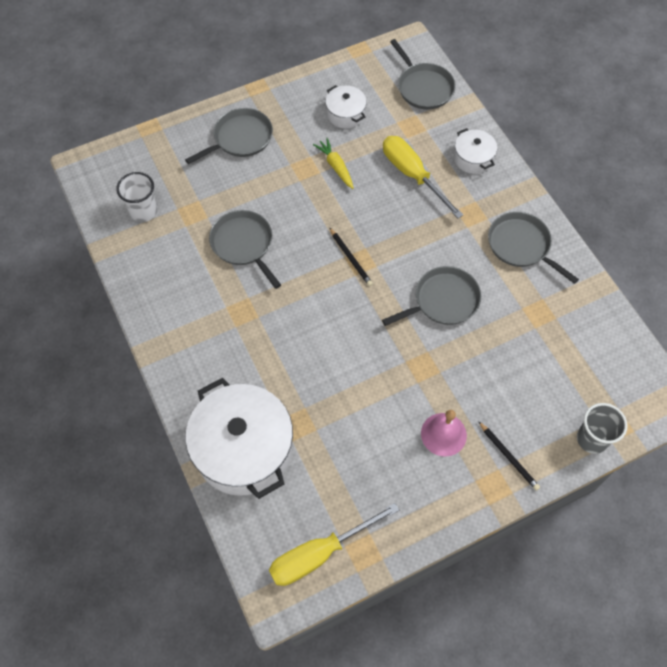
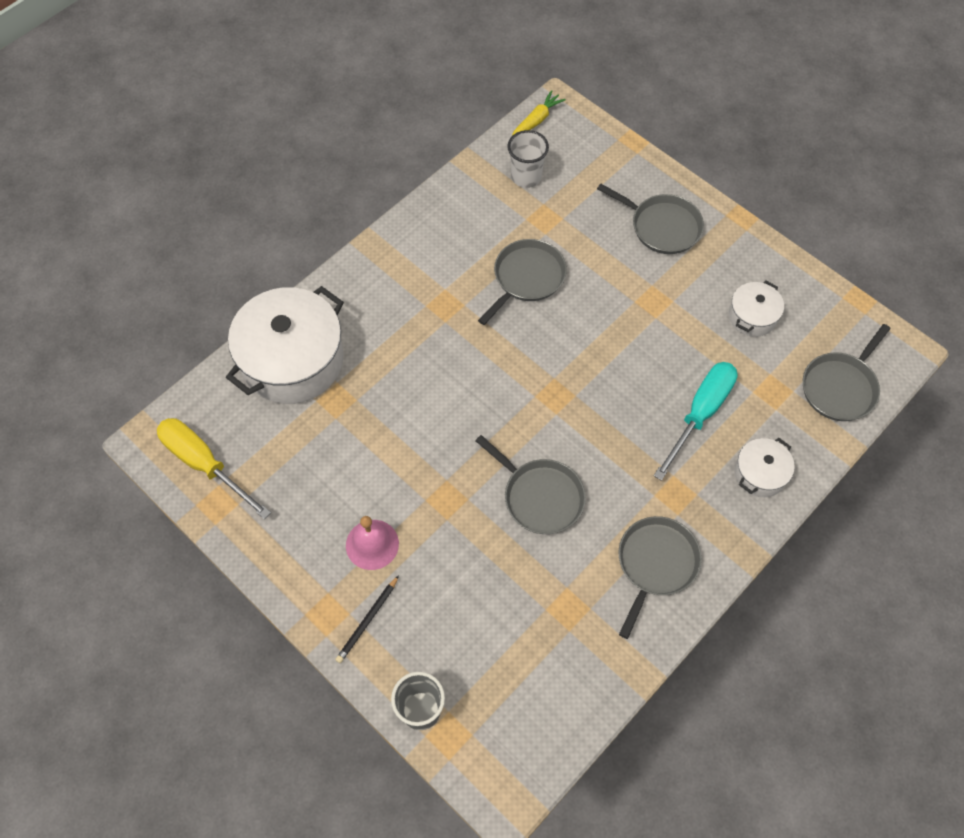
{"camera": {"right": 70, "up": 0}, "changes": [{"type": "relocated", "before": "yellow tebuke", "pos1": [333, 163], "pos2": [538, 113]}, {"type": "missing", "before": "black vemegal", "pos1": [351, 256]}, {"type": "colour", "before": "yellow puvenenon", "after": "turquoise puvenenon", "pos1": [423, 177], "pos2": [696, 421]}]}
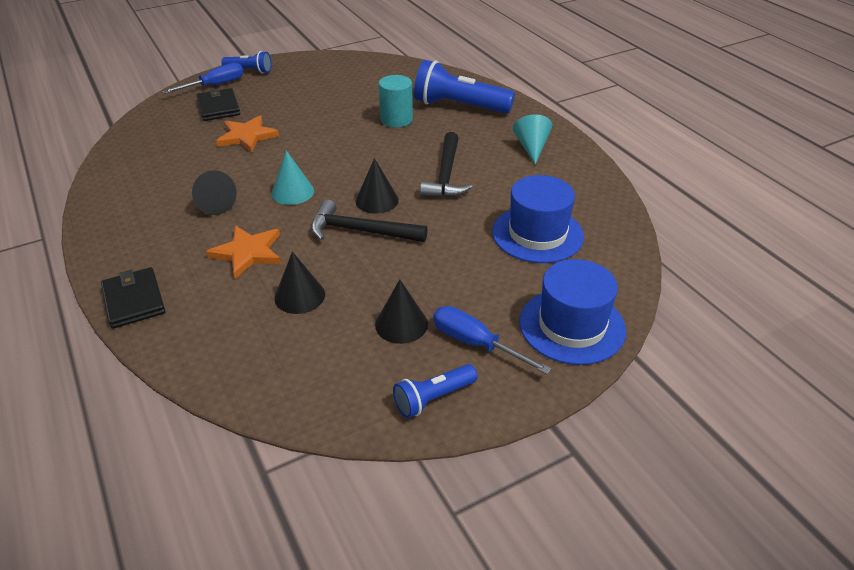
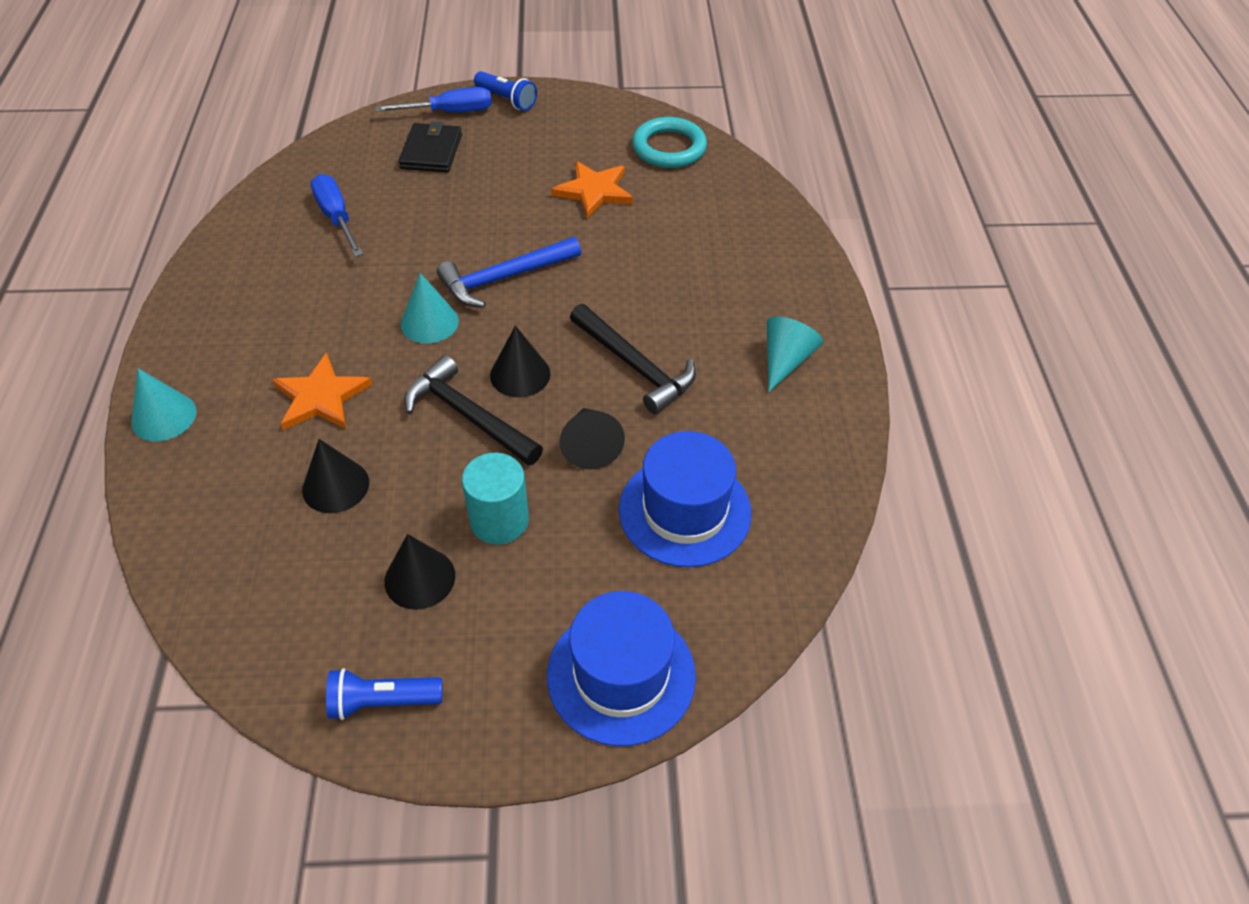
{"camera": {"right": 25, "up": 10}, "changes": [{"type": "exchanged", "before": "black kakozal", "after": "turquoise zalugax", "pos1": [133, 298], "pos2": [164, 404]}, {"type": "relocated", "before": "black zalugax", "pos1": [214, 192], "pos2": [592, 438]}, {"type": "relocated", "before": "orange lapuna", "pos1": [247, 134], "pos2": [592, 190]}, {"type": "relocated", "before": "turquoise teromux", "pos1": [396, 101], "pos2": [495, 498]}, {"type": "missing", "before": "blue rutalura", "pos1": [464, 86]}, {"type": "spun", "before": "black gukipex", "pos1": [446, 165], "pos2": [633, 359], "turn": -75}, {"type": "relocated", "before": "blue puvenenon", "pos1": [492, 340], "pos2": [337, 215]}, {"type": "appeared", "after": "blue gukipex", "pos2": [509, 272]}, {"type": "appeared", "after": "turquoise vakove", "pos2": [669, 142]}]}
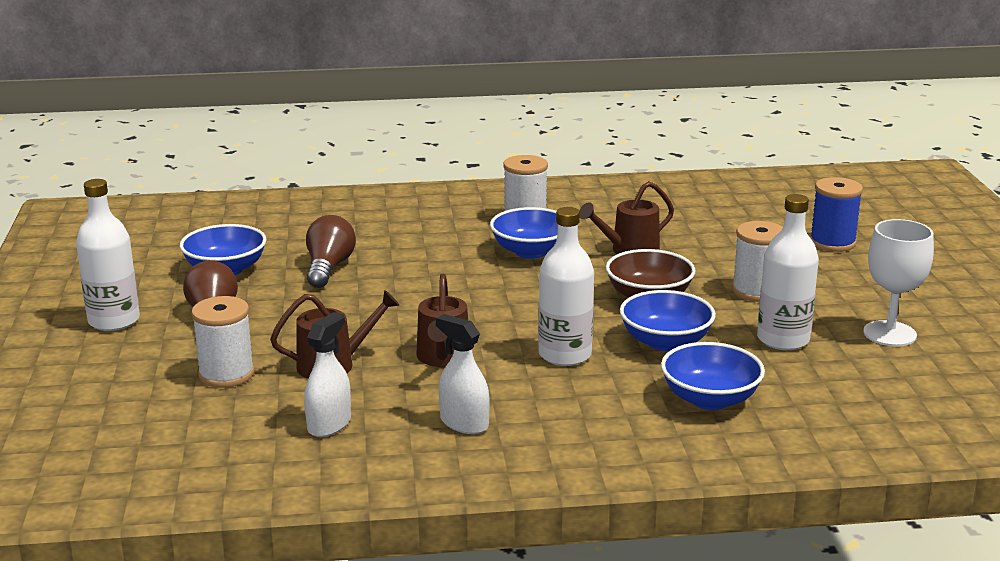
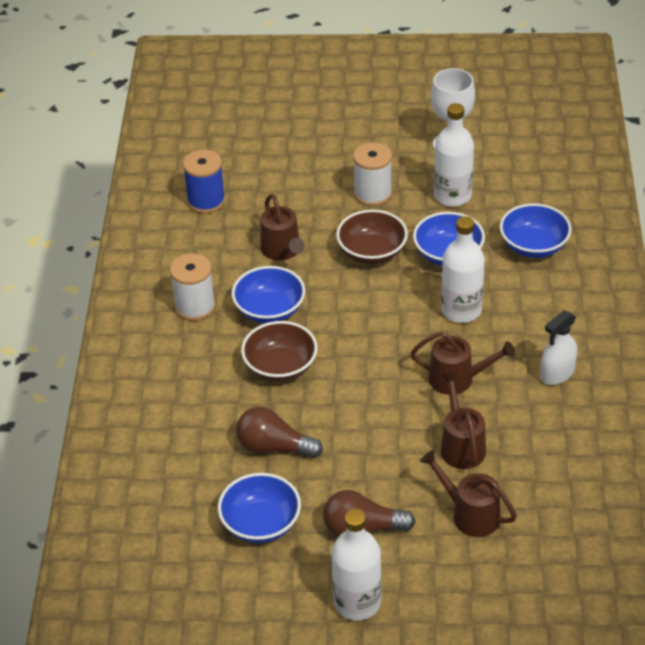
{"camera": {"right": -80, "up": 20}, "changes": [{"type": "exchanged", "before": "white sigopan", "after": "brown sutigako", "pos1": [223, 342], "pos2": [468, 493]}, {"type": "missing", "before": "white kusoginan", "pos1": [327, 374]}, {"type": "relocated", "before": "blue sigopan", "pos1": [836, 214], "pos2": [204, 181]}, {"type": "appeared", "after": "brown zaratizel", "pos2": [279, 351]}]}
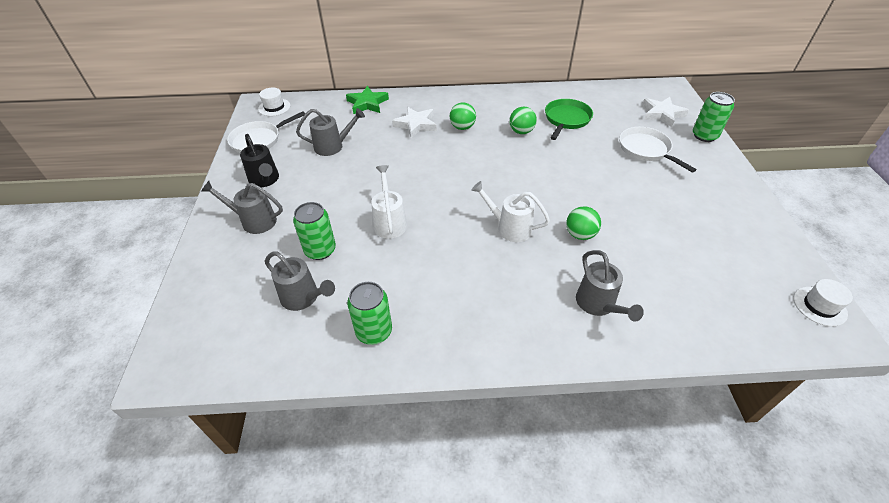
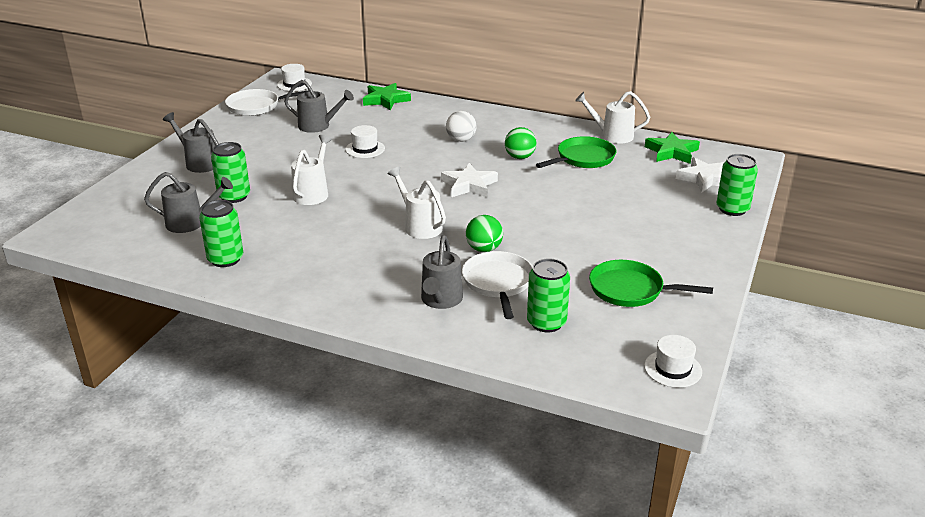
{"camera": {"right": 25, "up": -15}, "changes": [{"type": "missing", "before": "black sutigako", "pos1": [259, 161]}, {"type": "spun", "before": "grey sutigako", "pos1": [300, 281], "pos2": [188, 202], "turn": -60}, {"type": "relocated", "before": "white lapuna", "pos1": [414, 122], "pos2": [469, 180]}, {"type": "colour", "before": "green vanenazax", "after": "white vanenazax", "pos1": [463, 116], "pos2": [461, 126]}, {"type": "relocated", "before": "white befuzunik", "pos1": [658, 150], "pos2": [497, 285]}, {"type": "appeared", "after": "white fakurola", "pos2": [365, 141]}, {"type": "appeared", "after": "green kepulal", "pos2": [548, 295]}, {"type": "appeared", "after": "white sutigako", "pos2": [612, 117]}, {"type": "appeared", "after": "green befuzunik", "pos2": [651, 283]}, {"type": "appeared", "after": "green lapuna", "pos2": [672, 148]}]}
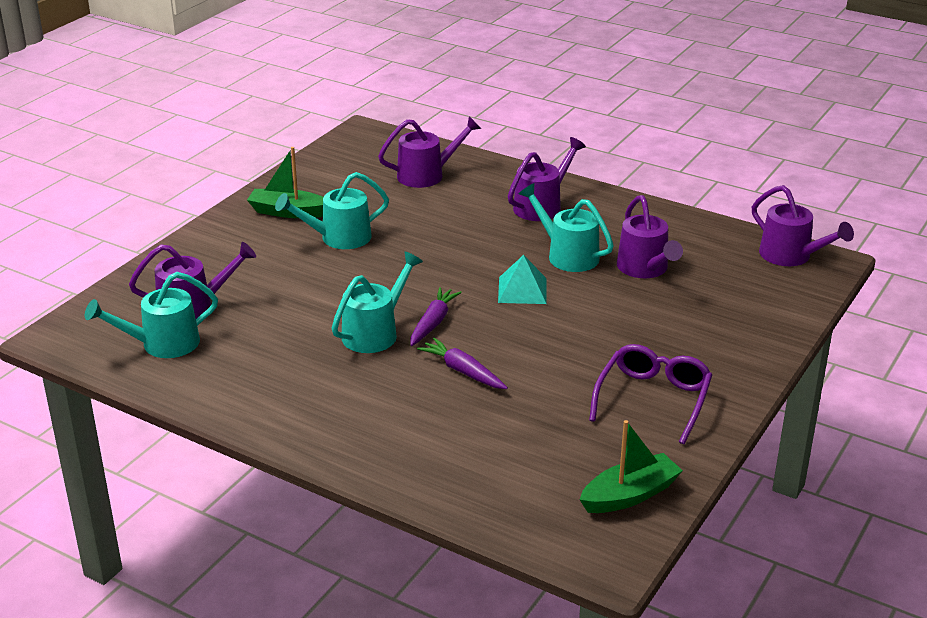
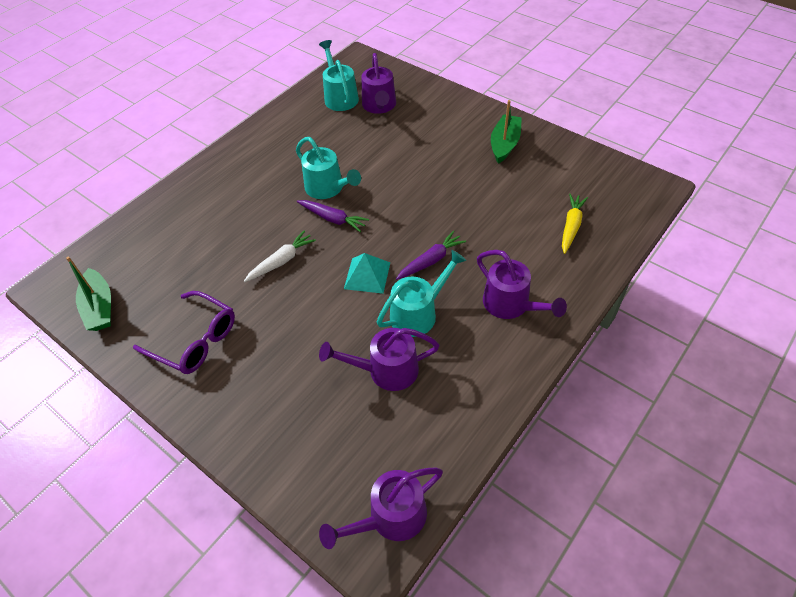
{"camera": {"right": 100, "up": 20}, "changes": [{"type": "missing", "before": "turquoise sutigako", "pos1": [332, 210]}, {"type": "exchanged", "before": "purple sutigako", "after": "yellow tebuke", "pos1": [429, 152], "pos2": [575, 224]}, {"type": "relocated", "before": "purple tebuke", "pos1": [462, 363], "pos2": [431, 255]}, {"type": "appeared", "after": "white tebuke", "pos2": [280, 256]}]}
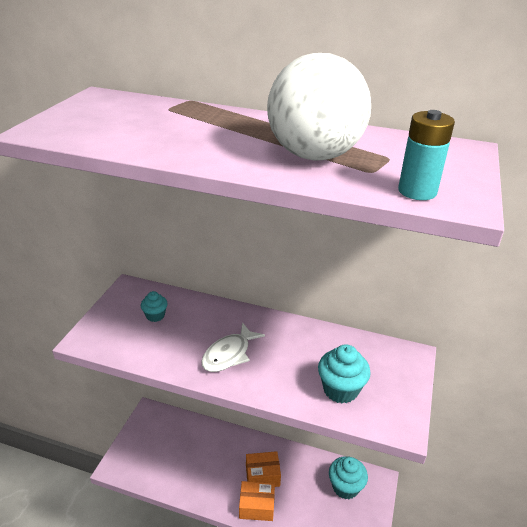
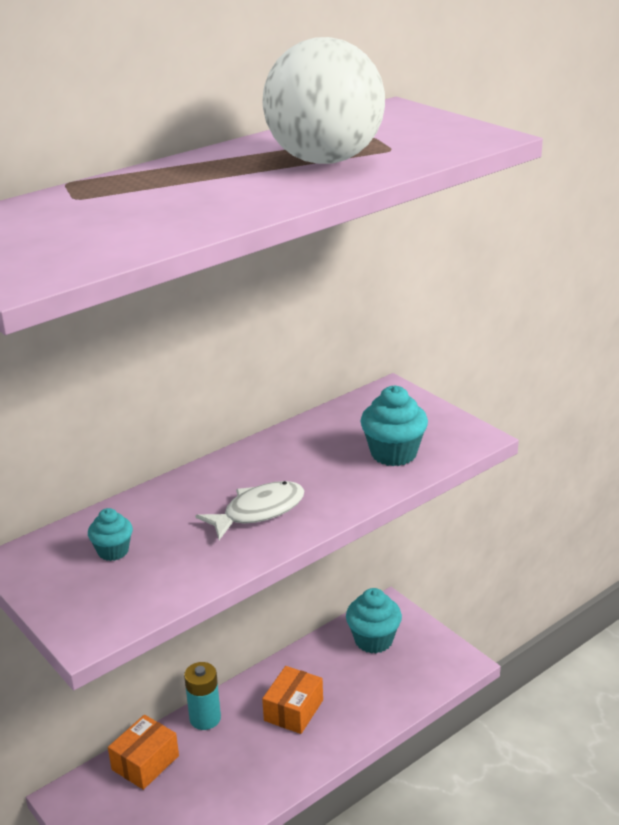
{"camera": {"right": -55, "up": -5}, "changes": [{"type": "spun", "before": "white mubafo", "pos1": [233, 347], "pos2": [249, 510], "turn": -105}, {"type": "relocated", "before": "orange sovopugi", "pos1": [257, 501], "pos2": [143, 752]}, {"type": "relocated", "before": "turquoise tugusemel", "pos1": [426, 155], "pos2": [202, 696]}]}
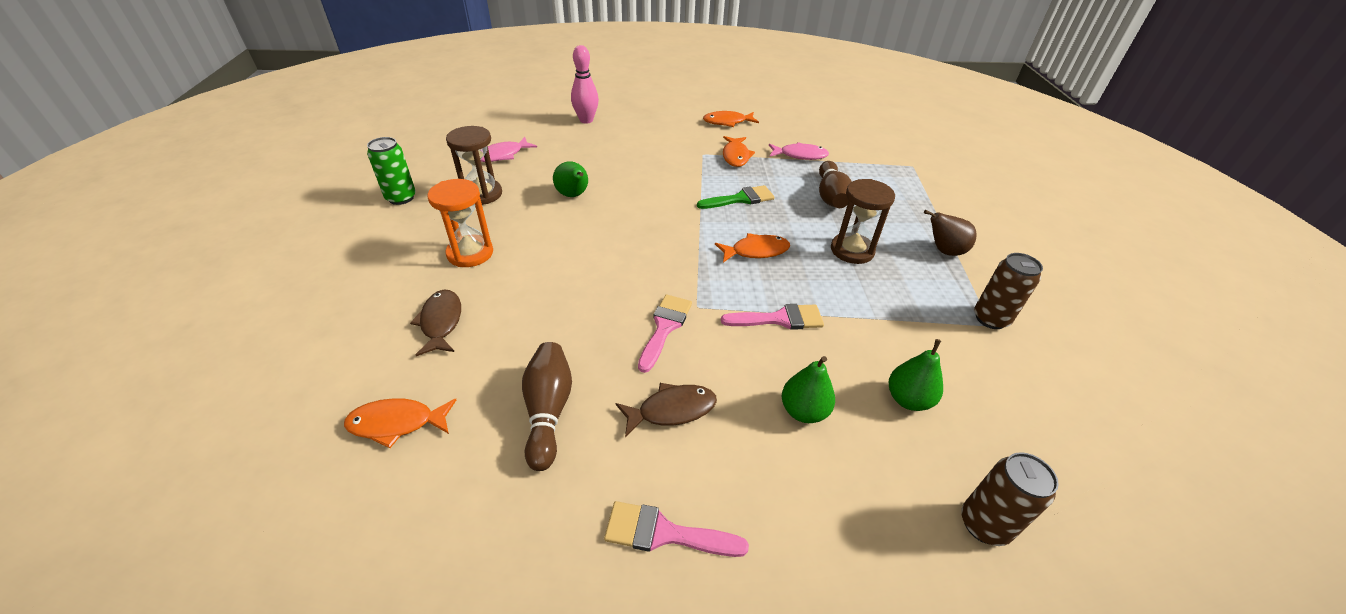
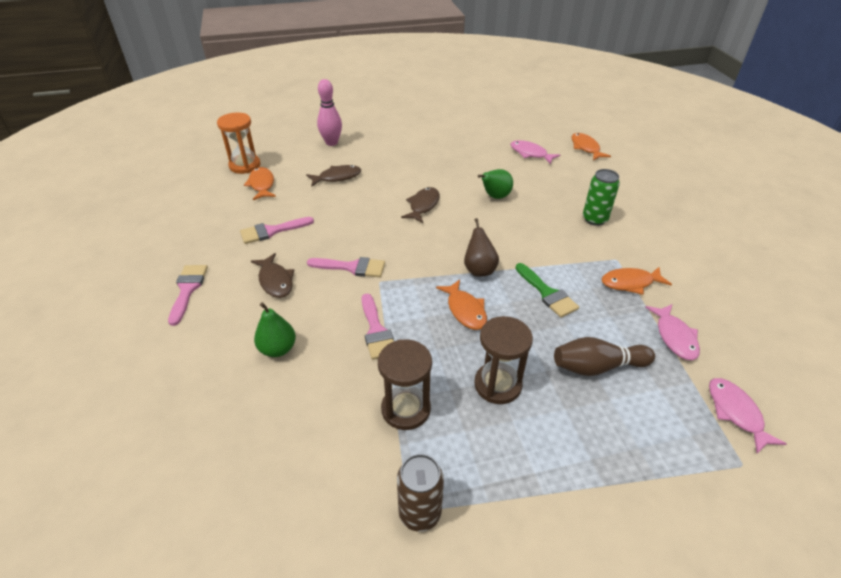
{"camera": {"right": 80, "up": 0}, "changes": [{"type": "relocated", "before": "green kepulal", "pos1": [391, 171], "pos2": [601, 197]}, {"type": "relocated", "before": "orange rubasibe", "pos1": [460, 223], "pos2": [239, 143]}, {"type": "relocated", "before": "brown rubasibe", "pos1": [474, 165], "pos2": [405, 384]}, {"type": "exchanged", "before": "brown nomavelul", "after": "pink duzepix", "pos1": [547, 406], "pos2": [277, 230]}, {"type": "relocated", "before": "pink nomavelul", "pos1": [585, 84], "pos2": [329, 112]}, {"type": "relocated", "before": "orange mubafo", "pos1": [731, 119], "pos2": [591, 147]}, {"type": "missing", "before": "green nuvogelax", "pos1": [916, 375]}, {"type": "relocated", "before": "brown nuvogelax", "pos1": [950, 233], "pos2": [481, 247]}, {"type": "missing", "before": "brown kepulal", "pos1": [1010, 499]}, {"type": "appeared", "after": "brown mubafo", "pos2": [420, 205]}, {"type": "appeared", "after": "pink mubafo", "pos2": [748, 415]}]}
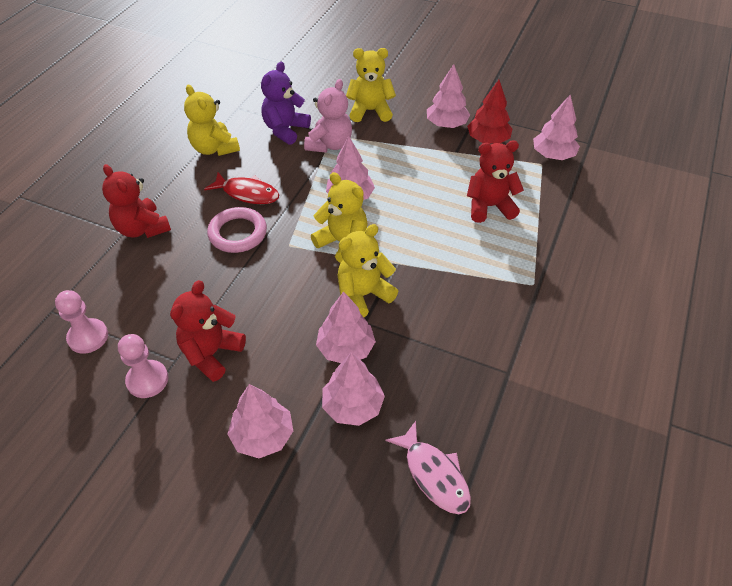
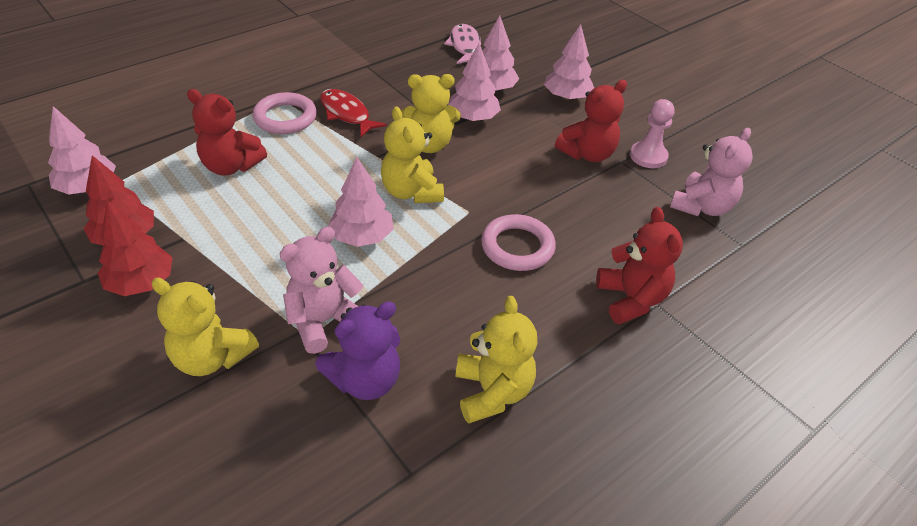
{"camera": {"right": -155, "up": -5}, "changes": [{"type": "exchanged", "before": "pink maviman", "after": "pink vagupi", "pos1": [81, 322], "pos2": [711, 172]}, {"type": "relocated", "before": "red mubafo", "pos1": [241, 188], "pos2": [353, 113]}, {"type": "colour", "before": "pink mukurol", "after": "red mukurol", "pos1": [448, 96], "pos2": [135, 248]}, {"type": "appeared", "after": "pink vakove", "pos2": [284, 113]}]}
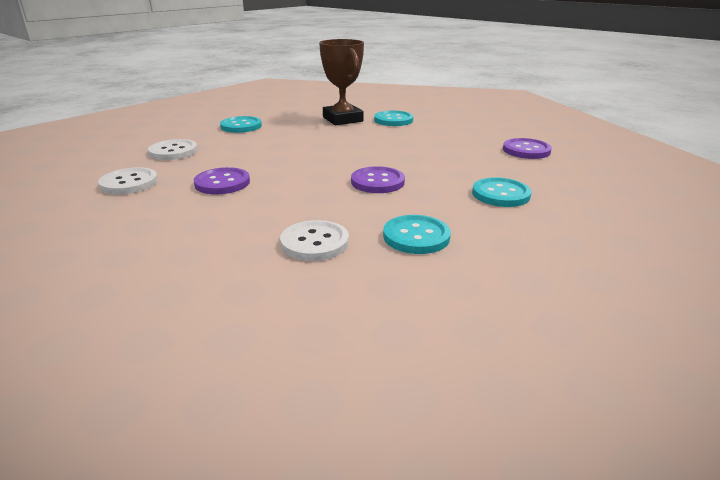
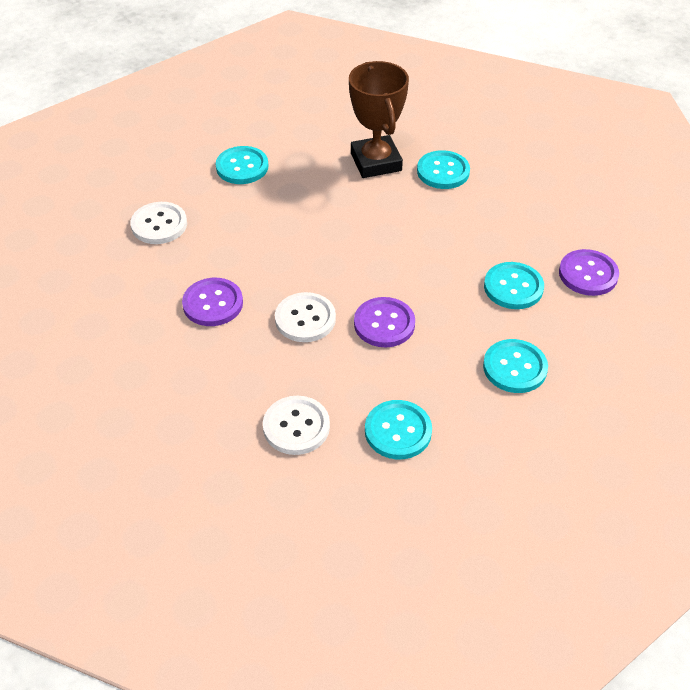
{"camera": {"right": 10, "up": 20}, "changes": [{"type": "relocated", "before": "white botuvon", "pos1": [128, 181], "pos2": [305, 317]}, {"type": "appeared", "after": "turquoise botuvon", "pos2": [514, 285]}]}
